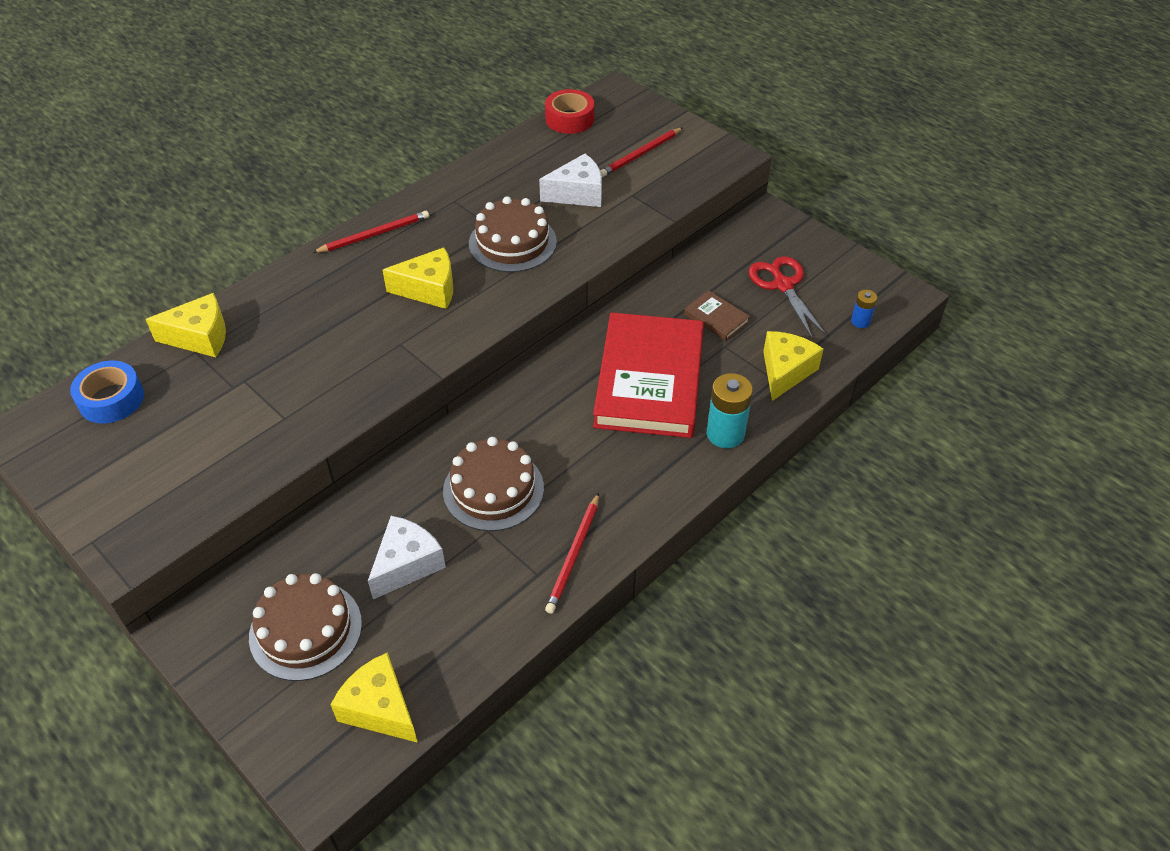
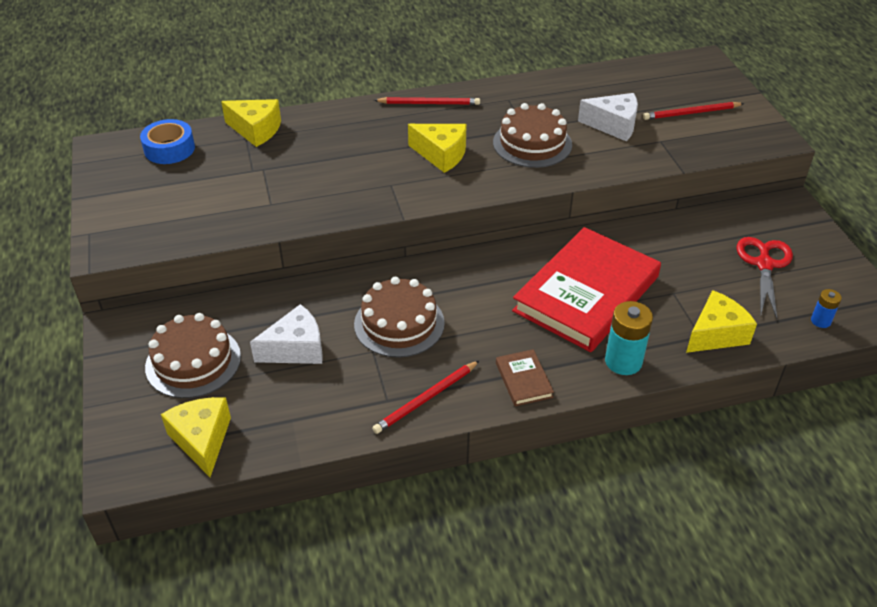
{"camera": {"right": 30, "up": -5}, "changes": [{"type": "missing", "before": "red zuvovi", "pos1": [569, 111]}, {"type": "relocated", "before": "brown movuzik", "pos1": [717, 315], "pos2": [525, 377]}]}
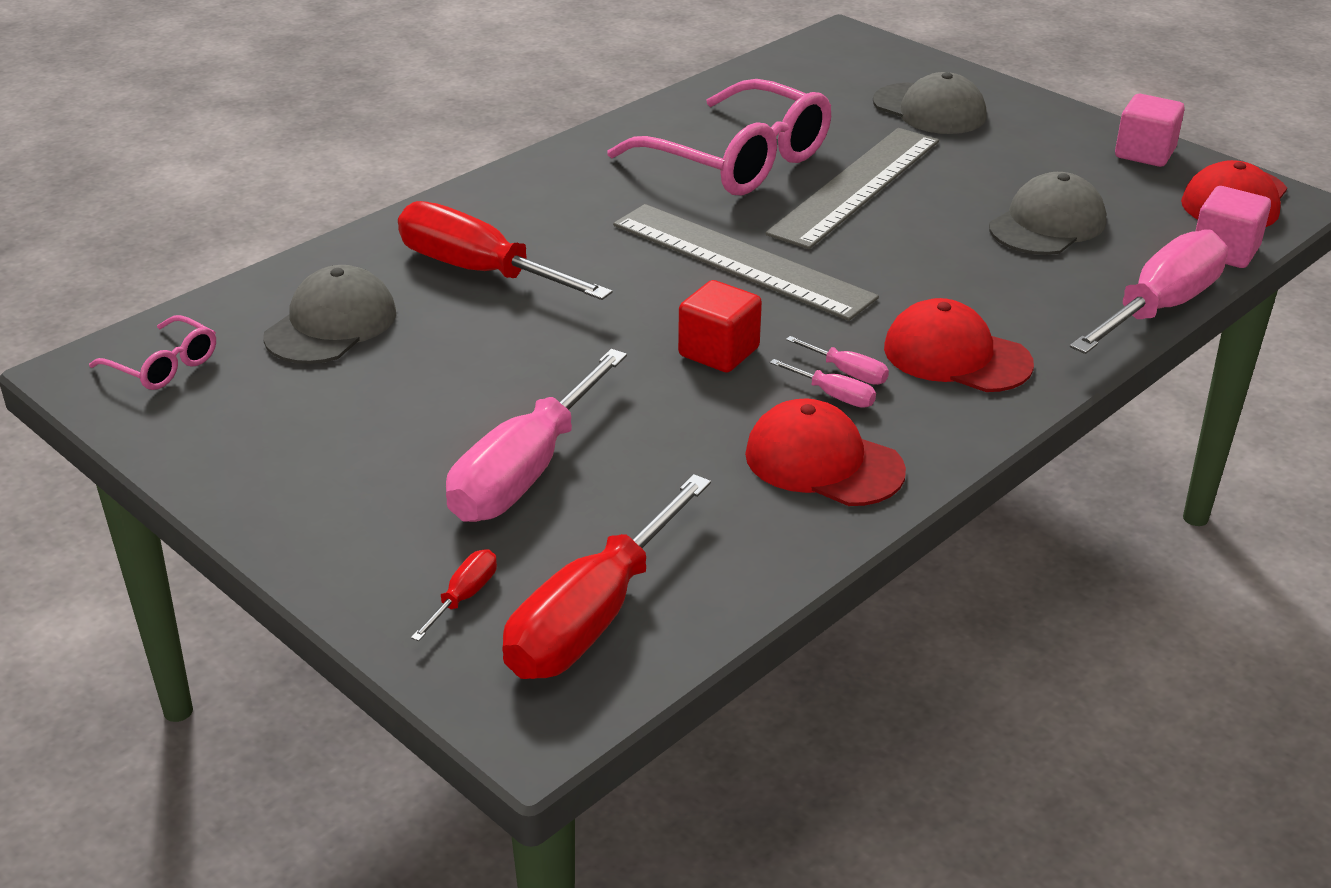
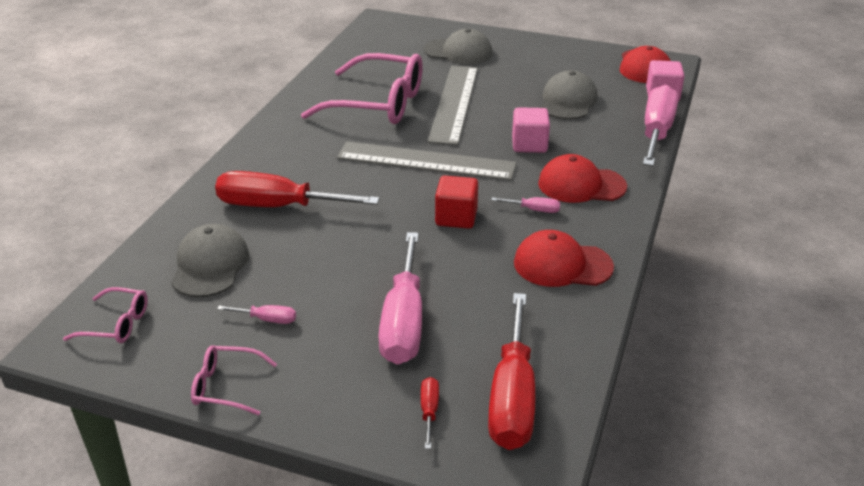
{"camera": {"right": -25, "up": 0}, "changes": [{"type": "relocated", "before": "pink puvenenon", "pos1": [823, 383], "pos2": [256, 314]}, {"type": "relocated", "before": "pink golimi", "pos1": [1150, 130], "pos2": [531, 130]}, {"type": "appeared", "after": "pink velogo", "pos2": [234, 380]}]}
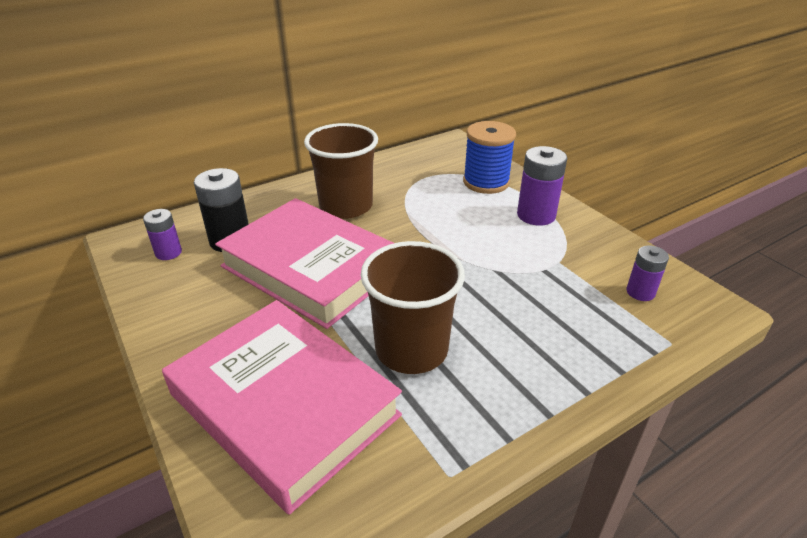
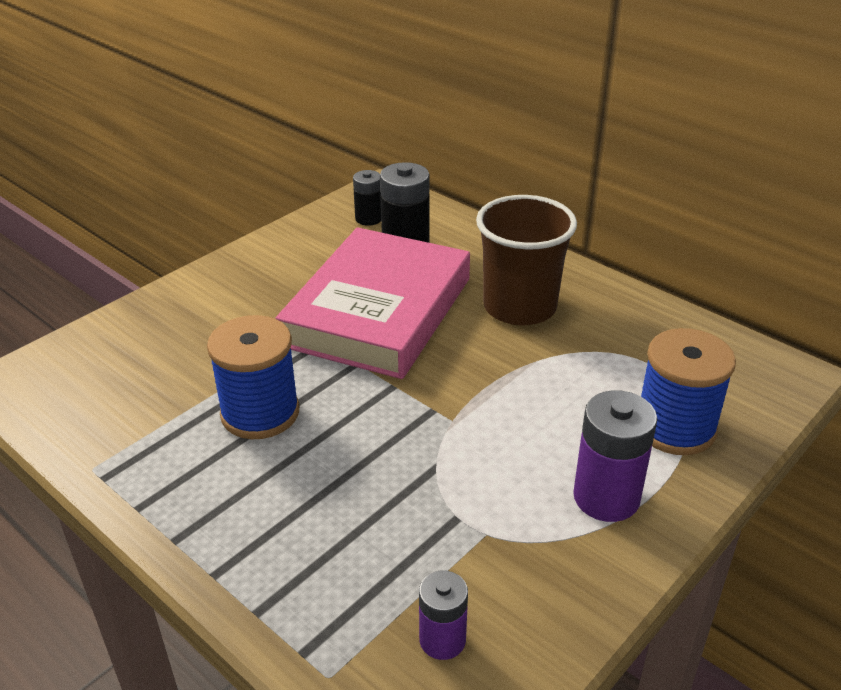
{"camera": {"right": 75, "up": 0}, "changes": [{"type": "colour", "before": "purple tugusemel", "after": "black tugusemel", "pos1": [162, 234], "pos2": [367, 198]}, {"type": "missing", "before": "pink movuzik", "pos1": [282, 407]}, {"type": "exchanged", "before": "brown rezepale", "after": "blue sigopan", "pos1": [413, 307], "pos2": [253, 377]}]}
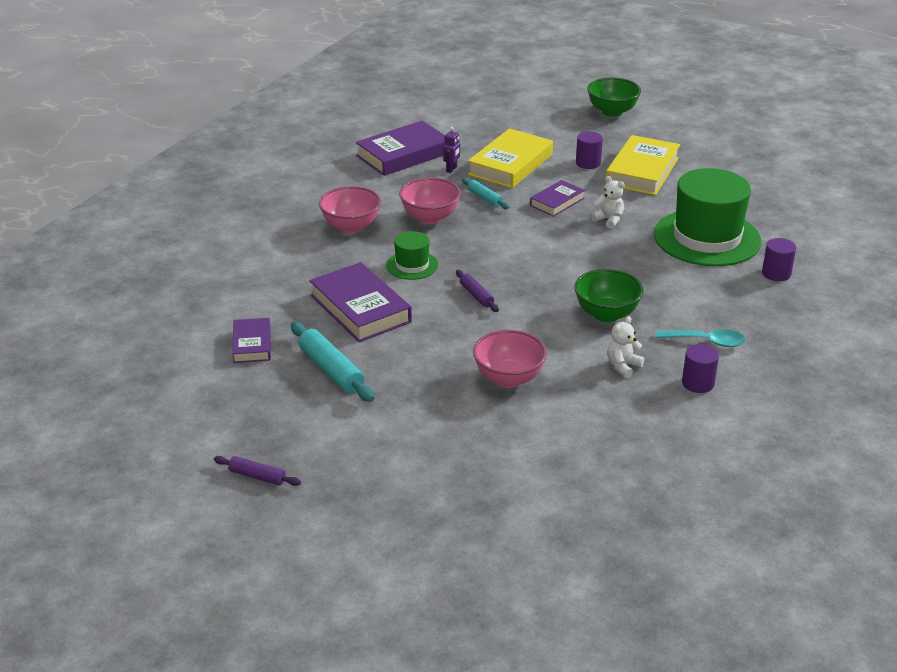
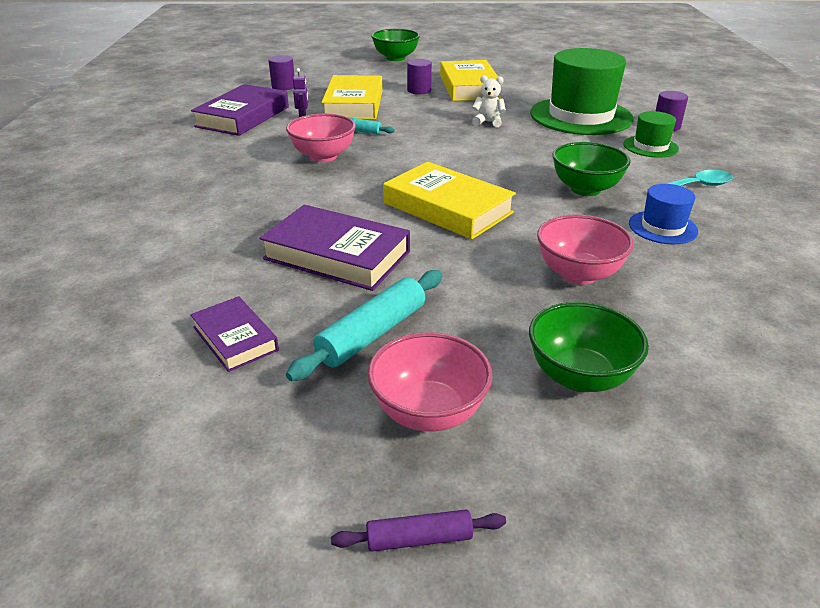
{"camera": {"right": -30, "up": 0}, "changes": [{"type": "spun", "before": "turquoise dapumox", "pos1": [332, 362], "pos2": [364, 325], "turn": -75}, {"type": "relocated", "before": "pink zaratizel", "pos1": [350, 209], "pos2": [430, 381]}, {"type": "relocated", "before": "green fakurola", "pos1": [412, 255], "pos2": [651, 134]}, {"type": "exchanged", "before": "purple dapumox", "after": "yellow movuzik", "pos1": [477, 291], "pos2": [449, 200]}, {"type": "missing", "before": "purple movuzik", "pos1": [557, 198]}, {"type": "exchanged", "before": "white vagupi", "after": "blue fakurola", "pos1": [626, 347], "pos2": [663, 214]}, {"type": "relocated", "before": "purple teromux", "pos1": [700, 368], "pos2": [281, 72]}, {"type": "appeared", "after": "green zaratizel", "pos2": [589, 347]}]}
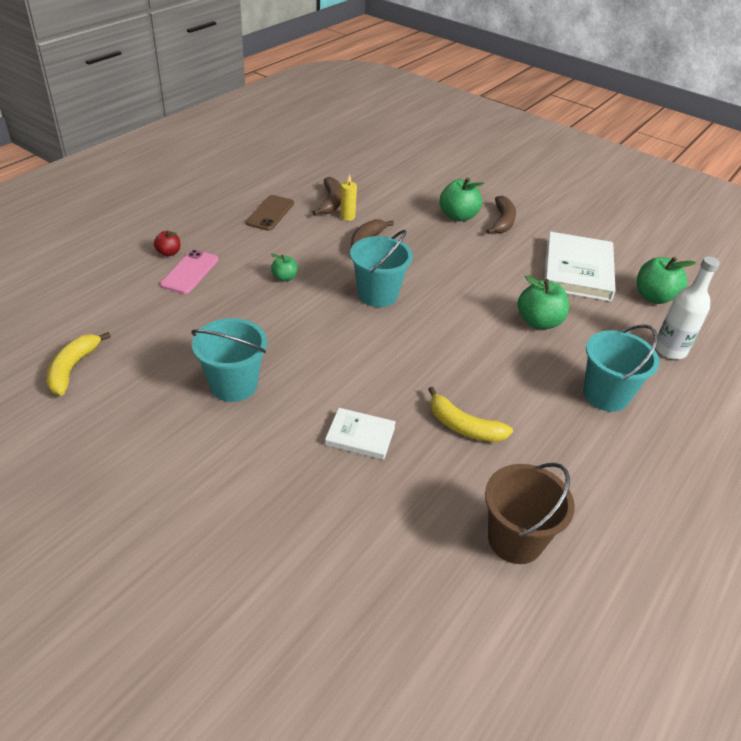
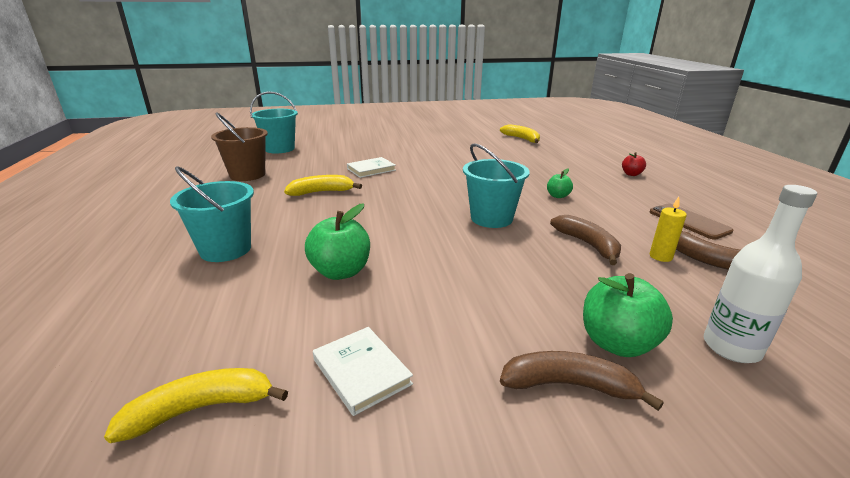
{"camera": {"right": 135, "up": -15}, "changes": [{"type": "missing", "before": "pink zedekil", "pos1": [189, 272]}, {"type": "relocated", "before": "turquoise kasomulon", "pos1": [229, 360], "pos2": [274, 122]}, {"type": "spun", "before": "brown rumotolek", "pos1": [501, 215], "pos2": [582, 381], "turn": 135}, {"type": "size", "before": "white movuzik", "pos1": [580, 267], "pos2": [363, 371], "scale": 0.53}, {"type": "exchanged", "before": "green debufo", "after": "yellow rumotolek", "pos1": [666, 280], "pos2": [196, 405]}, {"type": "relocated", "before": "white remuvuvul", "pos1": [688, 307], "pos2": [760, 274]}]}
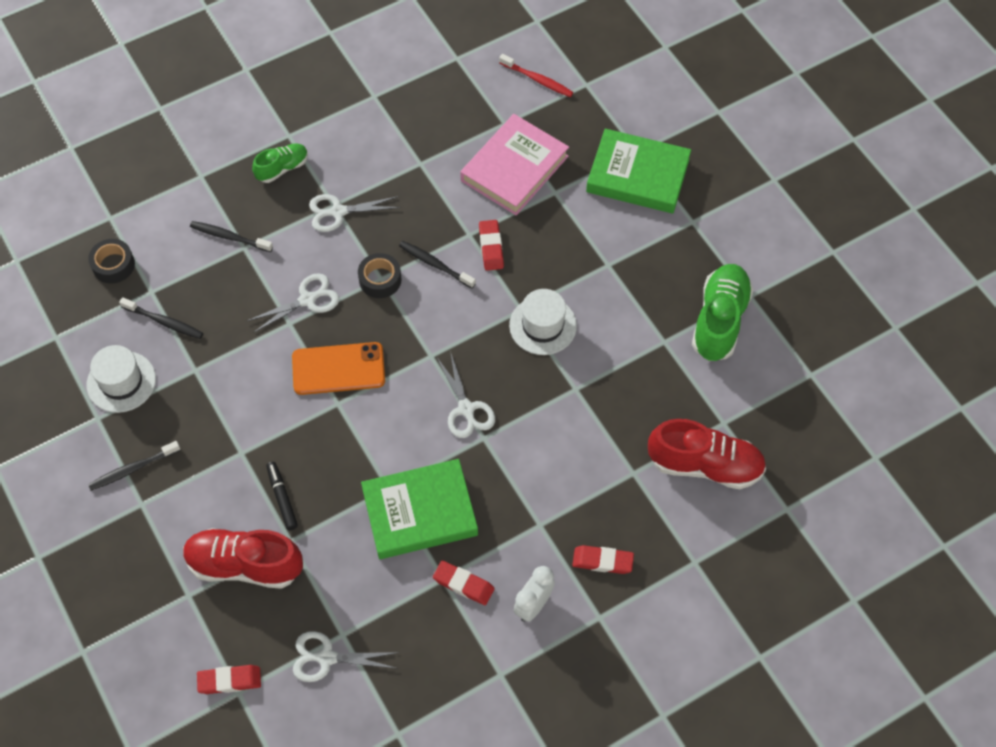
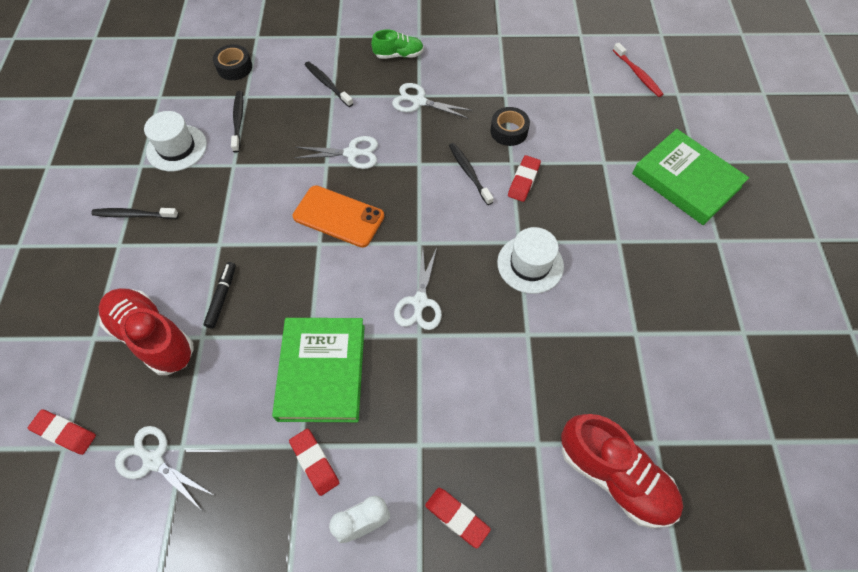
{"camera": {"right": 30, "up": 0}, "changes": [{"type": "spun", "before": "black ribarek", "pos1": [161, 318], "pos2": [237, 121], "turn": -150}, {"type": "relocated", "before": "black zuvovi", "pos1": [379, 275], "pos2": [510, 126]}, {"type": "spun", "before": "green movuzik", "pos1": [419, 509], "pos2": [318, 370], "turn": 75}, {"type": "missing", "before": "pink movuzik", "pos1": [514, 164]}, {"type": "missing", "before": "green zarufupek", "pos1": [723, 312]}]}
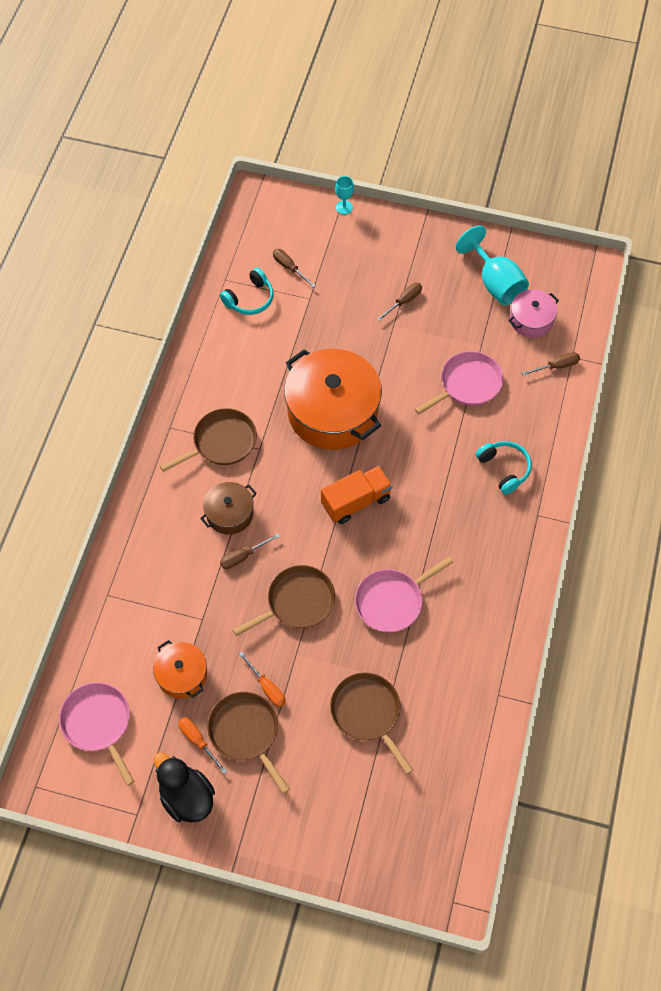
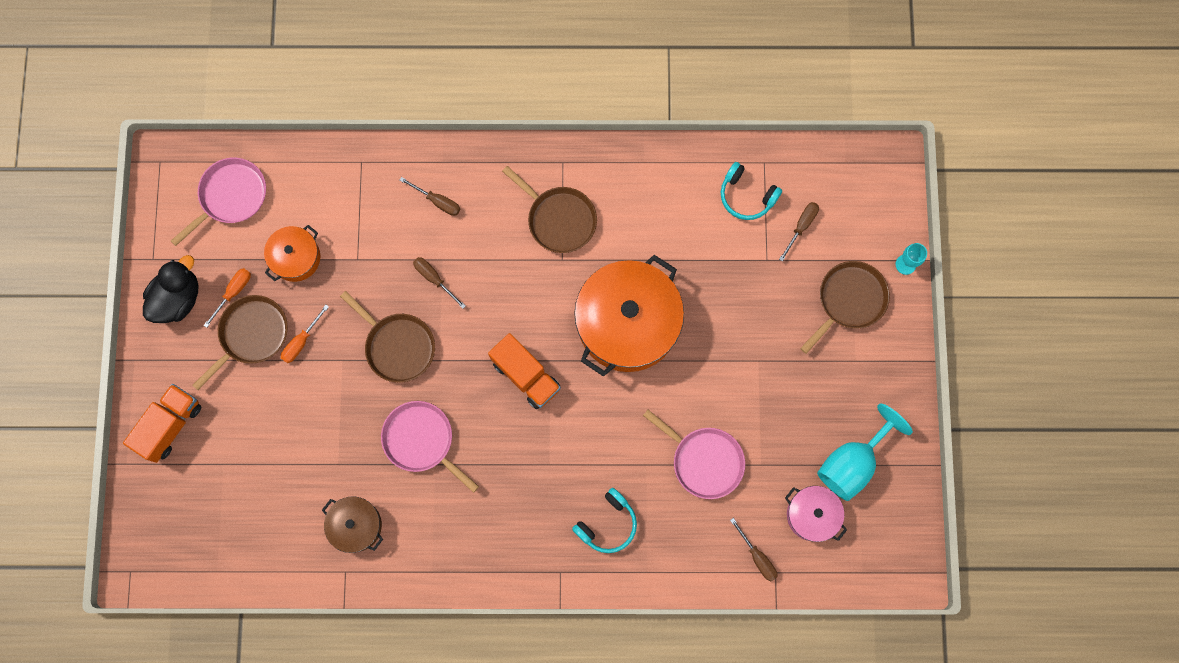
{"camera": {"right": 75, "up": 15}, "changes": [{"type": "relocated", "before": "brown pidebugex", "pos1": [228, 508], "pos2": [352, 525]}, {"type": "relocated", "before": "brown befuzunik", "pos1": [371, 723], "pos2": [845, 307]}, {"type": "relocated", "before": "brown puvenenon", "pos1": [399, 302], "pos2": [430, 196]}, {"type": "appeared", "after": "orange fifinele", "pos2": [162, 423]}]}
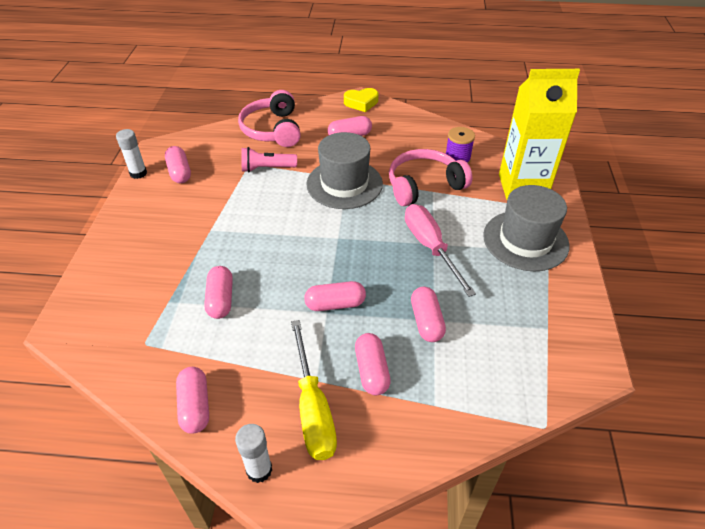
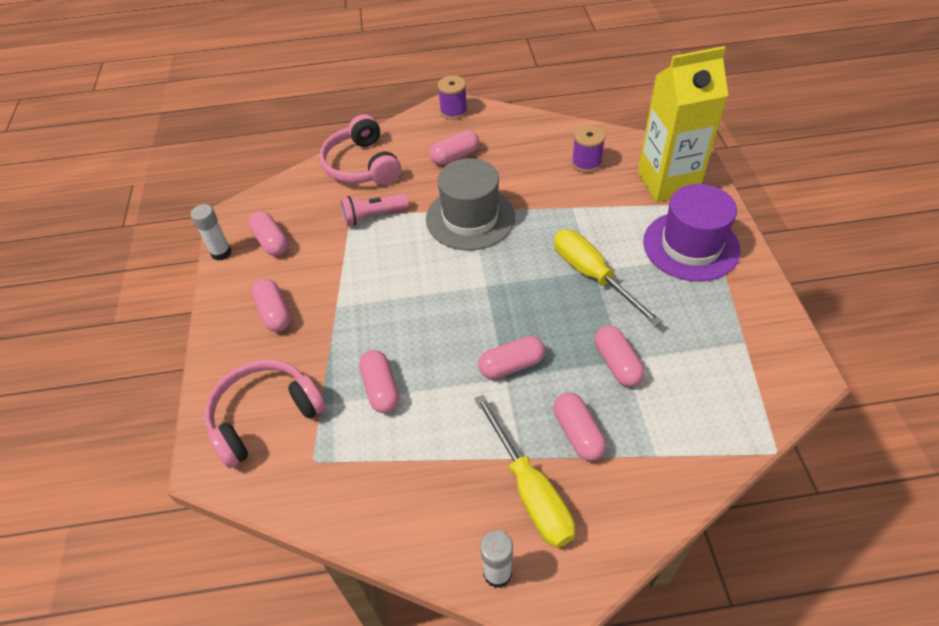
{"camera": {"right": -10, "up": 5}, "changes": [{"type": "relocated", "before": "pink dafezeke", "pos1": [192, 400], "pos2": [271, 305]}, {"type": "exchanged", "before": "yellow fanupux", "after": "purple sigopan", "pos1": [361, 100], "pos2": [452, 98]}, {"type": "relocated", "before": "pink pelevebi", "pos1": [430, 177], "pos2": [265, 414]}, {"type": "colour", "before": "pink puvenenon", "after": "yellow puvenenon", "pos1": [440, 250], "pos2": [608, 278]}, {"type": "colour", "before": "grey fakurola", "after": "purple fakurola", "pos1": [526, 228], "pos2": [691, 233]}]}
